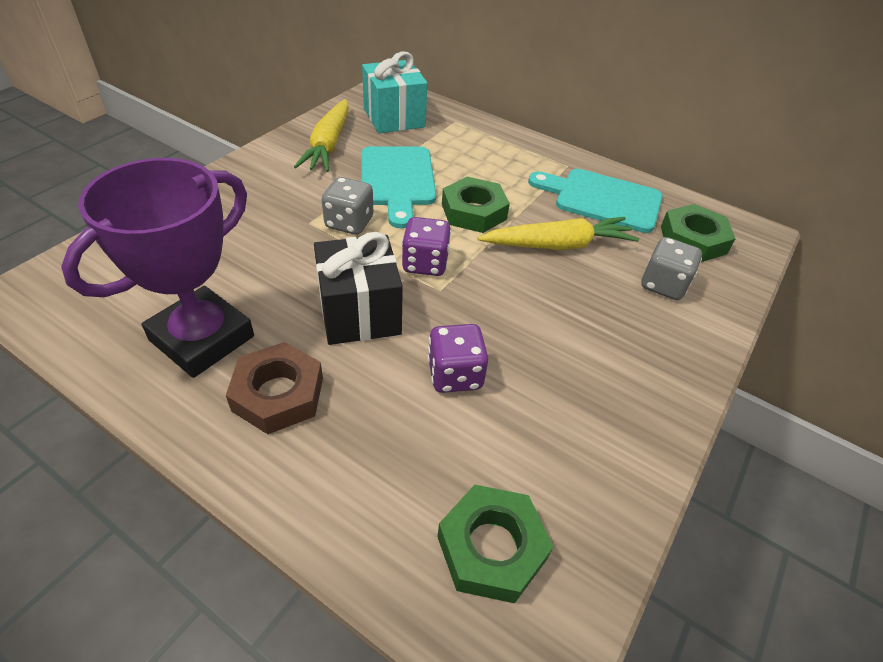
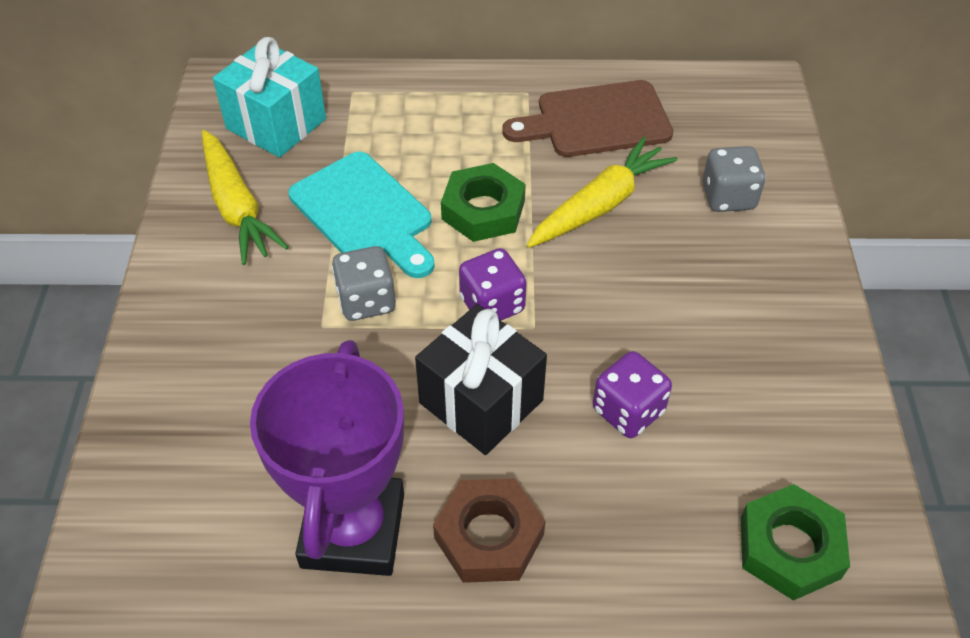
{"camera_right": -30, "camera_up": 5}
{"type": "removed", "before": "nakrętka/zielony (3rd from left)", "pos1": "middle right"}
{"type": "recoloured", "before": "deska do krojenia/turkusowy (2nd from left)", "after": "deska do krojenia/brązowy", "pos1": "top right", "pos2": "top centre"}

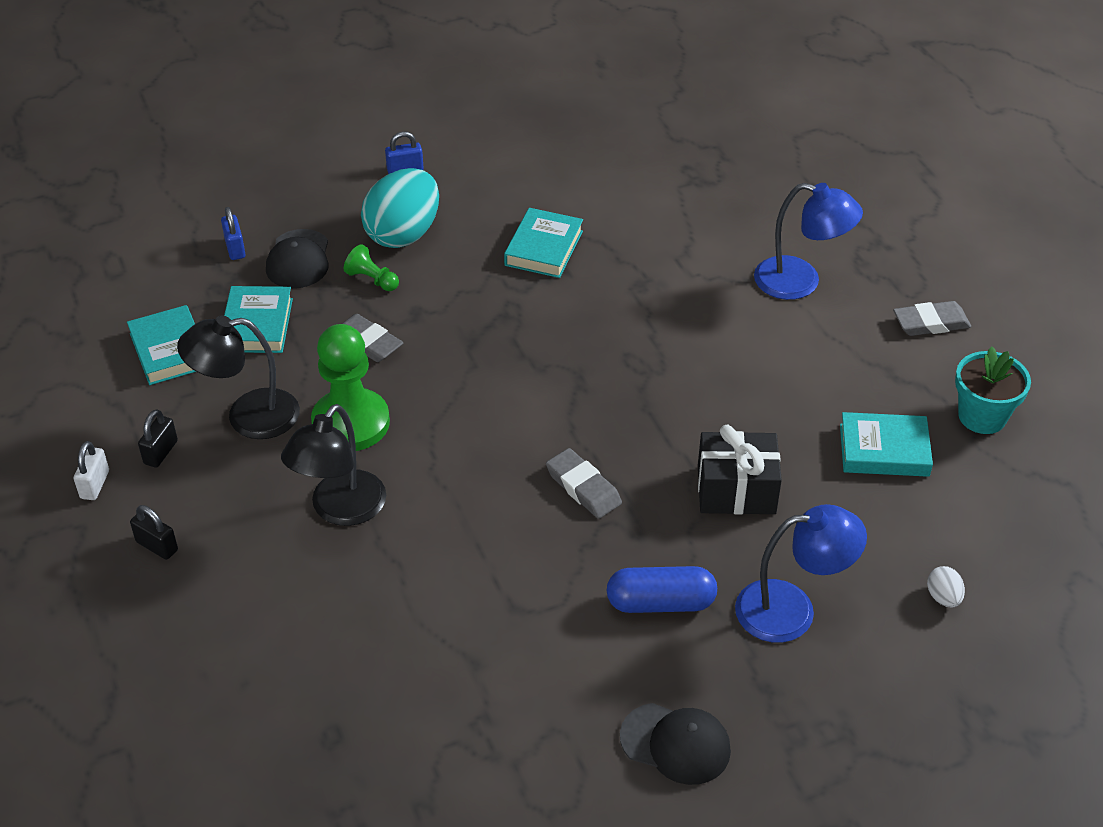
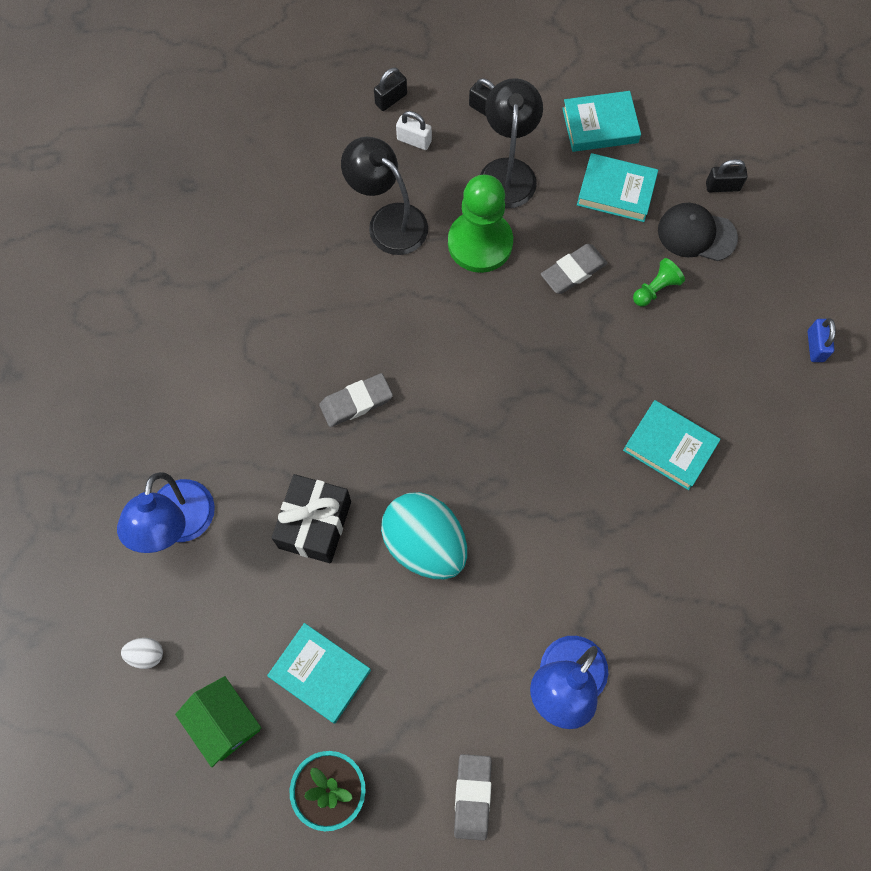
{"camera_right": 105, "camera_up": 25}
{"type": "removed", "before": "kapsułka/niebieski", "pos1": "bottom centre"}
{"type": "removed", "before": "czapka/czarny (2nd from left)", "pos1": "bottom centre"}
{"type": "added", "after": "domek/zielony", "pos2": "bottom left"}
{"type": "moved", "before": "kłódka/biały", "pos1": "middle left", "pos2": "top centre"}
{"type": "moved", "before": "jajko/turkusowy", "pos1": "top centre", "pos2": "centre"}
{"type": "recoloured", "before": "kłódka/niebieski (1st from left)", "after": "kłódka/czarny (3rd from left)", "pos1": "top left", "pos2": "top right"}
{"type": "turned", "before": "książka/turkusowy (4th from left in the first image)", "pos1": "middle right", "pos2": "bottom centre", "turn": -75}

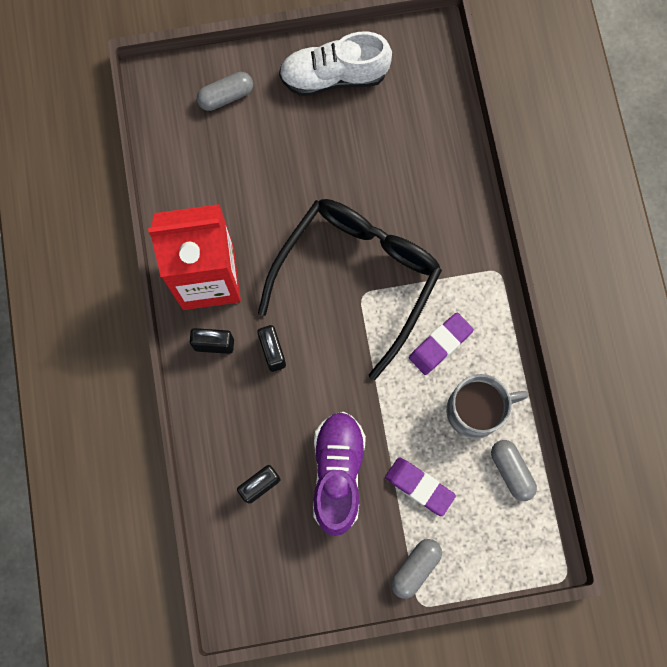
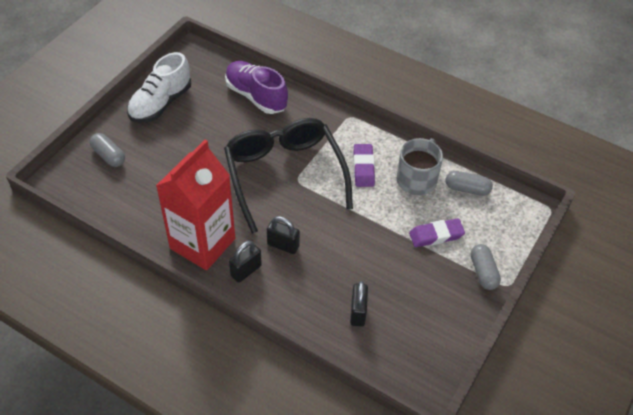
{"camera_right": -50, "camera_up": -25}
{"type": "moved", "before": "but/fioletowy", "pos1": "bottom centre", "pos2": "top centre"}
{"type": "turned", "before": "kapsułka/szary (1st from left)", "pos1": "top centre", "pos2": "middle left", "turn": -60}

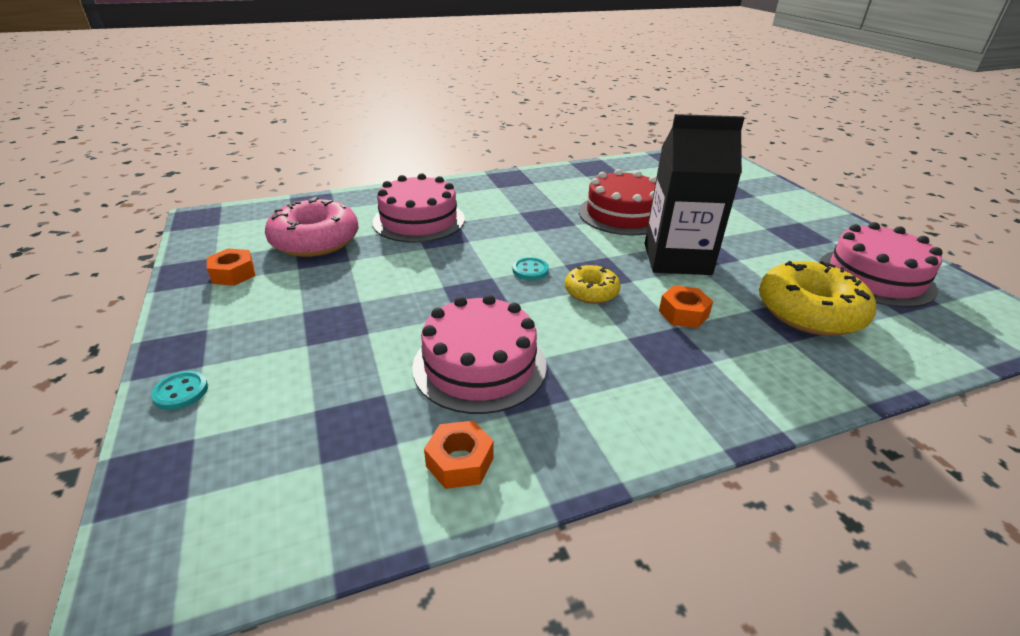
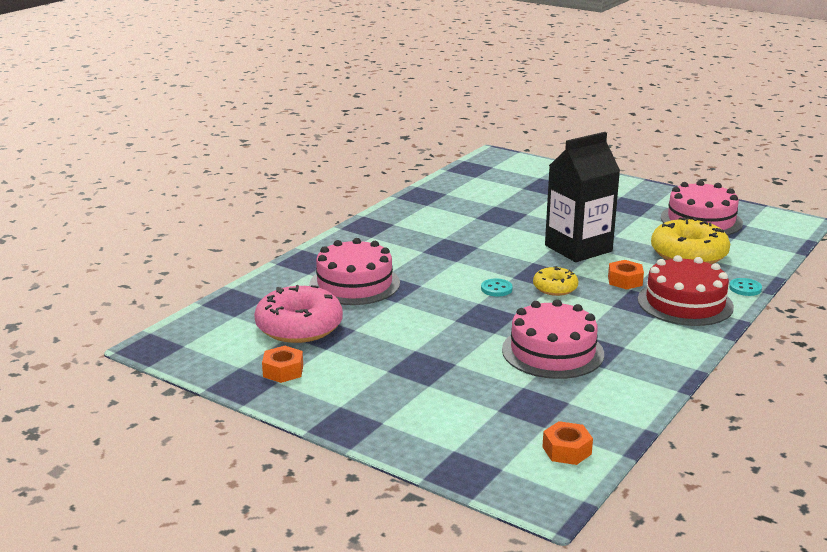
{"camera_right": -35, "camera_up": -10}
{"type": "moved", "before": "guzik/turkusowy (1st from left in the first image)", "after": "guzik/turkusowy (2nd from left)", "pos1": "middle left", "pos2": "middle right"}
{"type": "moved", "before": "nakrętka/pomarańczowy (2nd from left)", "pos1": "bottom centre", "pos2": "bottom right"}
{"type": "moved", "before": "tort/czerwony", "pos1": "top centre", "pos2": "middle right"}

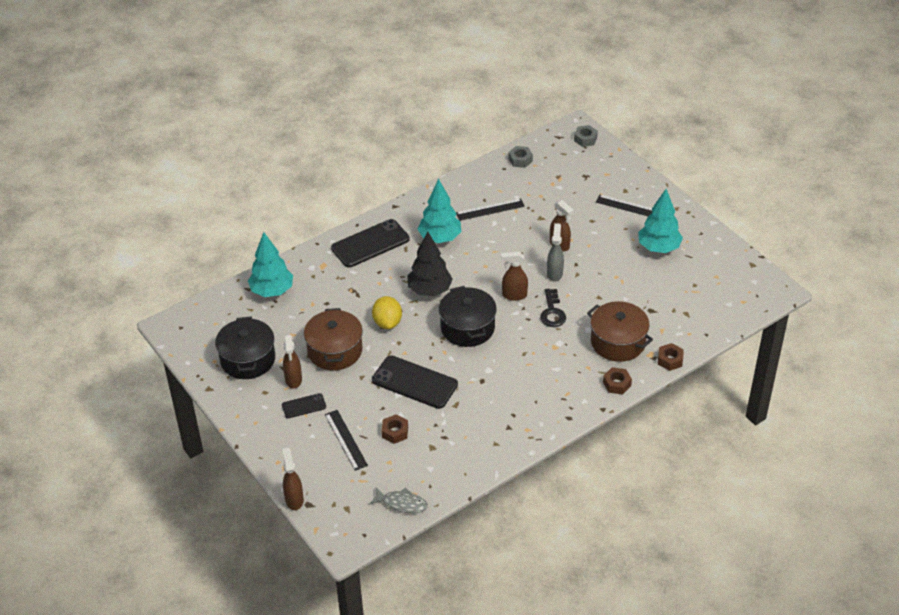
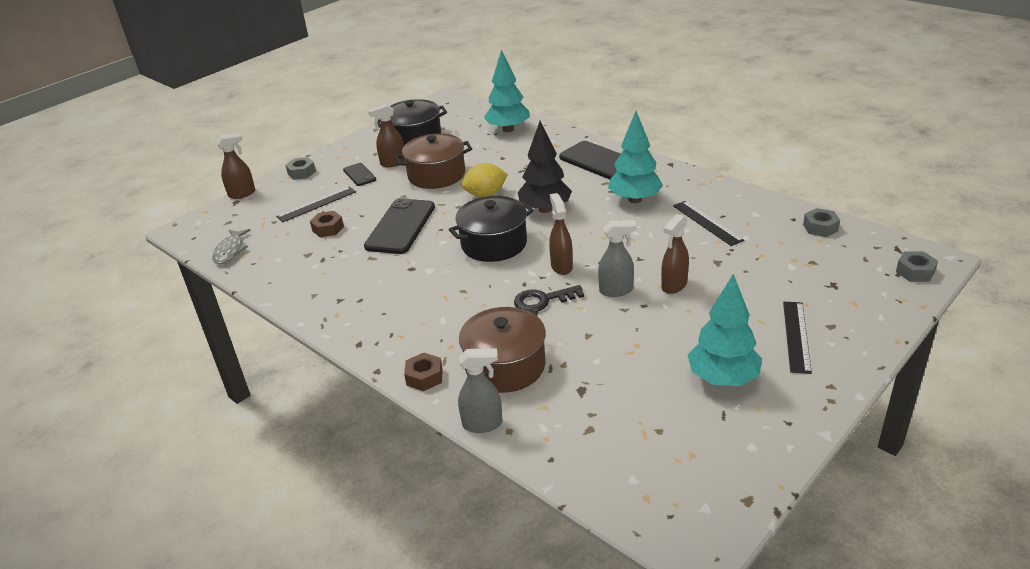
{"camera_right": 80, "camera_up": -10}
{"type": "added", "after": "nakrętka/szary (1st from left)", "pos2": "top left"}
{"type": "replaced", "before": "nakrętka/brązowy (3rd from left)", "after": "spryskiwacz/szary (1st from left)", "pos1": "middle right", "pos2": "bottom centre"}

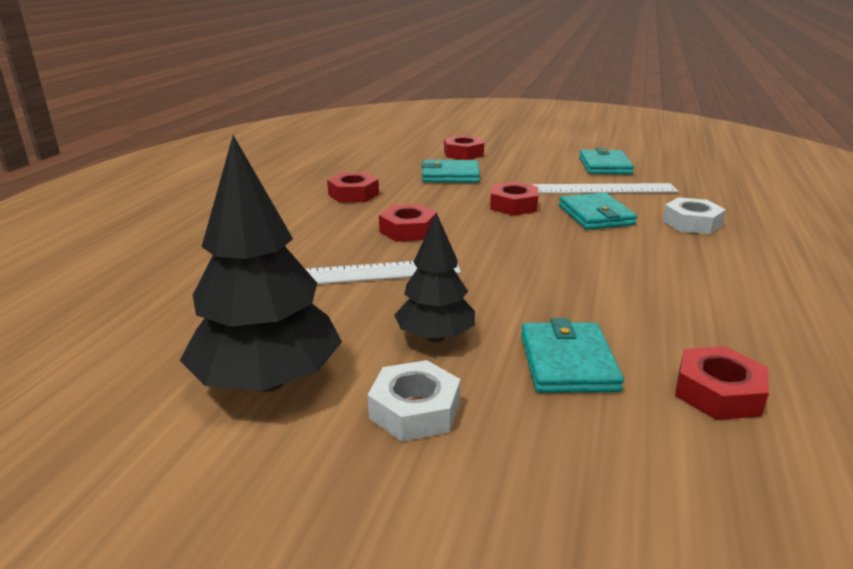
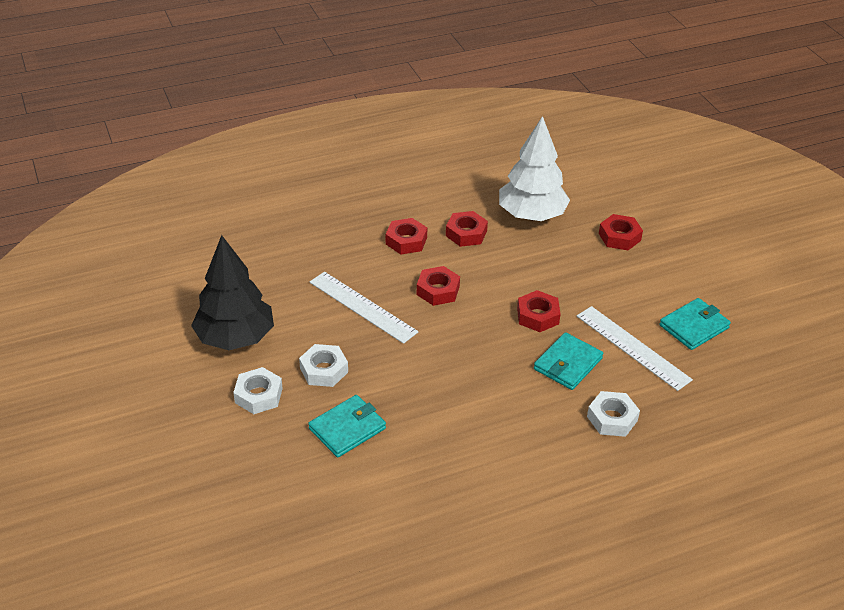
{"camera_right": 50, "camera_up": 15}
{"type": "removed", "before": "portfel/turkusowy (1st from left)", "pos1": "top centre"}
{"type": "added", "after": "drzewko/biały", "pos2": "top centre"}
{"type": "moved", "before": "nakrętka/czerwony (5th from left in the first image)", "after": "nakrętka/czerwony (1st from left)", "pos1": "bottom right", "pos2": "centre"}
{"type": "replaced", "before": "drzewko/czarny (2nd from left)", "after": "nakrętka/biały (2nd from left)", "pos1": "centre", "pos2": "centre"}

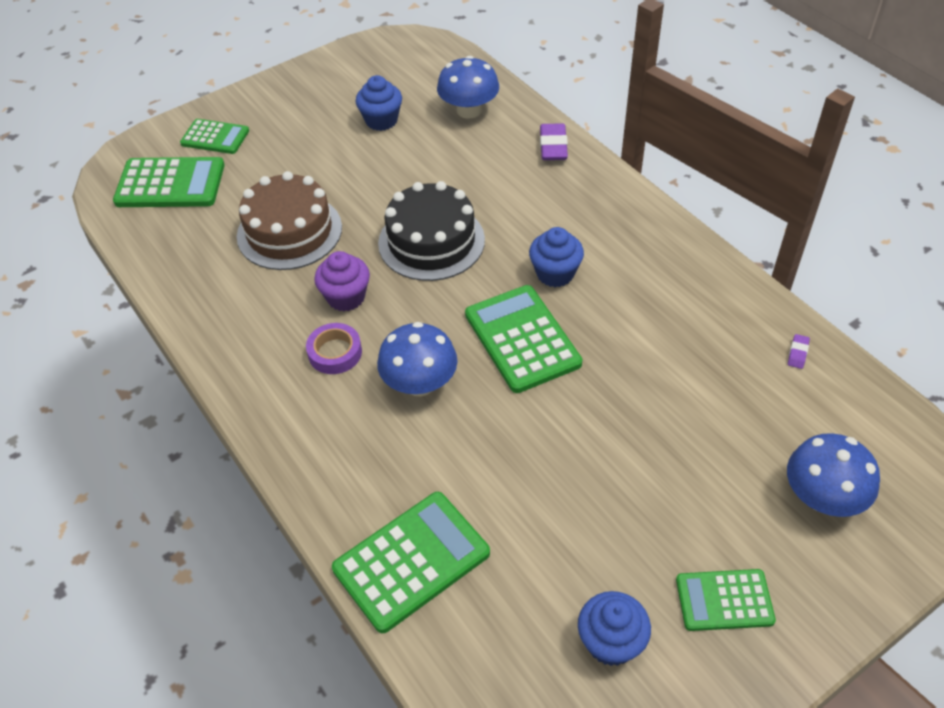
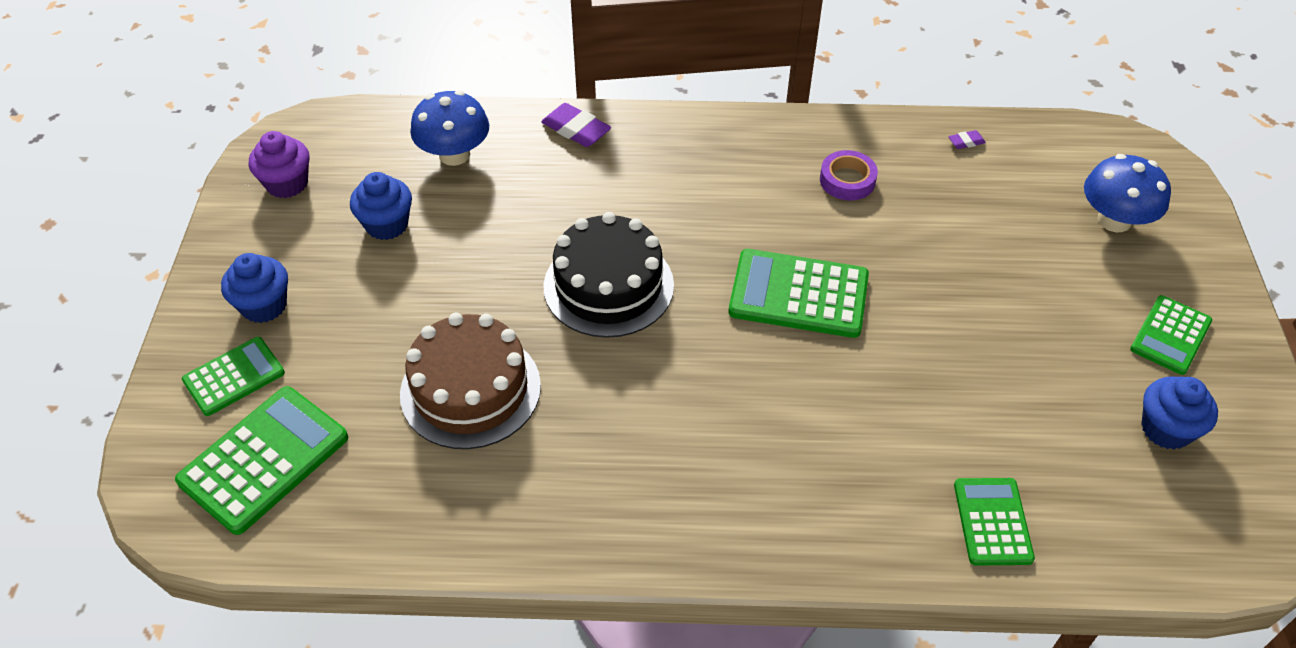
{"camera_right": -55, "camera_up": 0}
{"type": "removed", "before": "grzyb/niebieski (1st from left)", "pos1": "centre"}
{"type": "moved", "before": "taśma klejąca/fioletowy", "pos1": "centre", "pos2": "top centre"}
{"type": "moved", "before": "muffinka/fioletowy", "pos1": "centre", "pos2": "top left"}
{"type": "moved", "before": "muffinka/niebieski (2nd from left in the first image)", "after": "muffinka/niebieski (1st from left)", "pos1": "centre", "pos2": "middle left"}
{"type": "turned", "before": "gumka do mazania/fioletowy (2nd from left)", "pos1": "middle right", "pos2": "top right", "turn": -75}
{"type": "resized", "before": "kalkulator/zielony (3rd from left in the first image)", "pos1": "bottom centre", "pos2": "bottom right", "scale": 0.62}

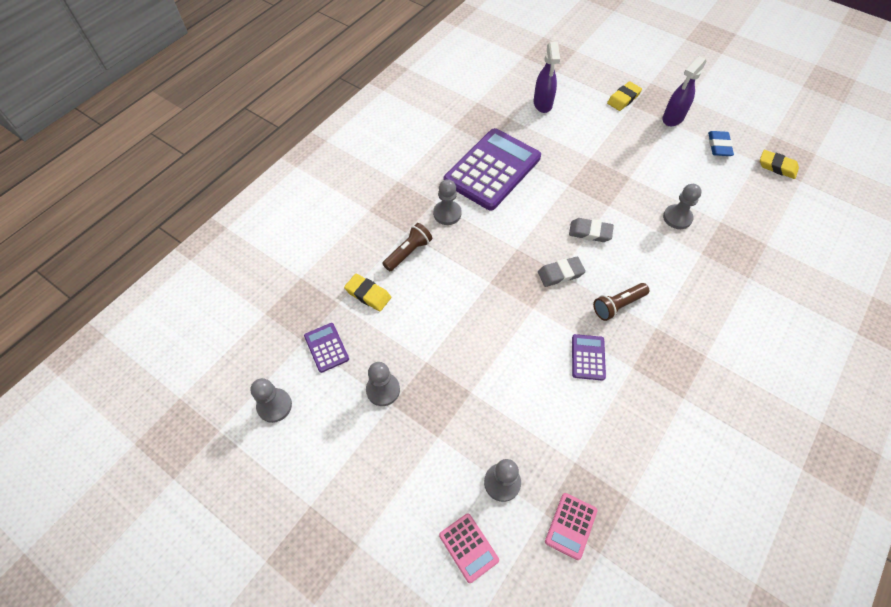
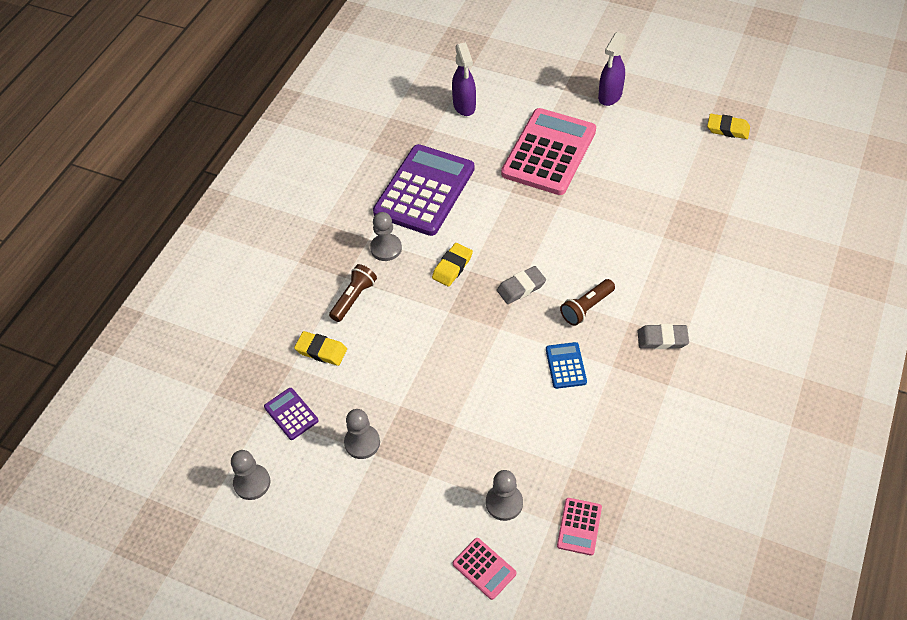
{"camera_right": -10, "camera_up": -5}
{"type": "removed", "before": "pionek/szary (5th from left)", "pos1": "middle right"}
{"type": "removed", "before": "gumka do mazania/niebieski", "pos1": "top right"}
{"type": "added", "after": "kalkulator/różowy (2nd from left)", "pos2": "top centre"}
{"type": "moved", "before": "gumka do mazania/szary (2nd from left)", "pos1": "centre", "pos2": "middle right"}
{"type": "moved", "before": "gumka do mazania/żółty (2nd from left)", "pos1": "top right", "pos2": "centre"}
{"type": "recoloured", "before": "kalkulator/fioletowy (3rd from left)", "after": "kalkulator/niebieski", "pos1": "centre", "pos2": "centre"}

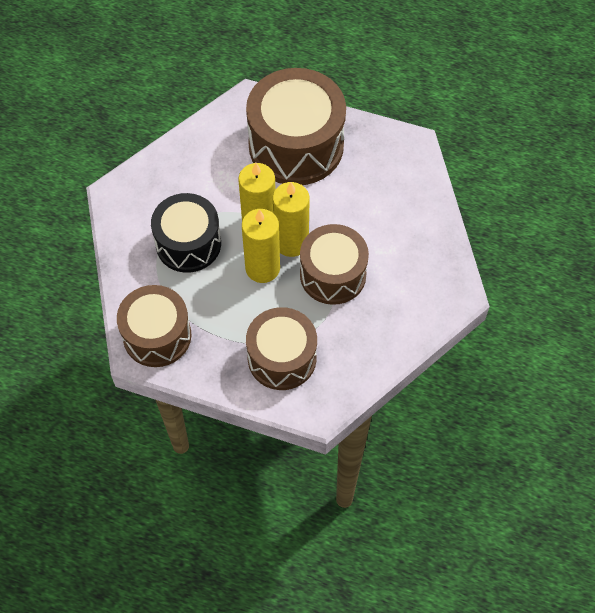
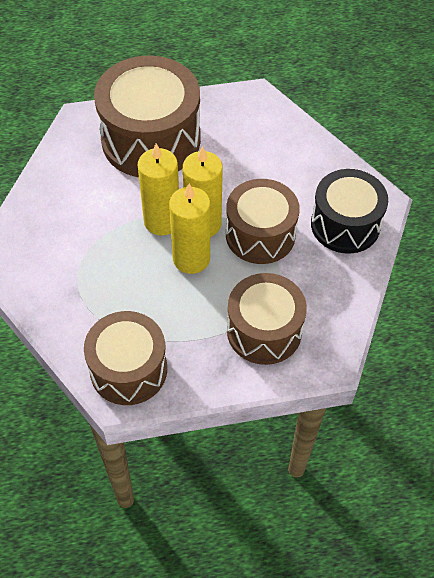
{"camera_right": -30, "camera_up": -5}
{"type": "moved", "before": "bęben/czarny", "pos1": "middle left", "pos2": "middle right"}

